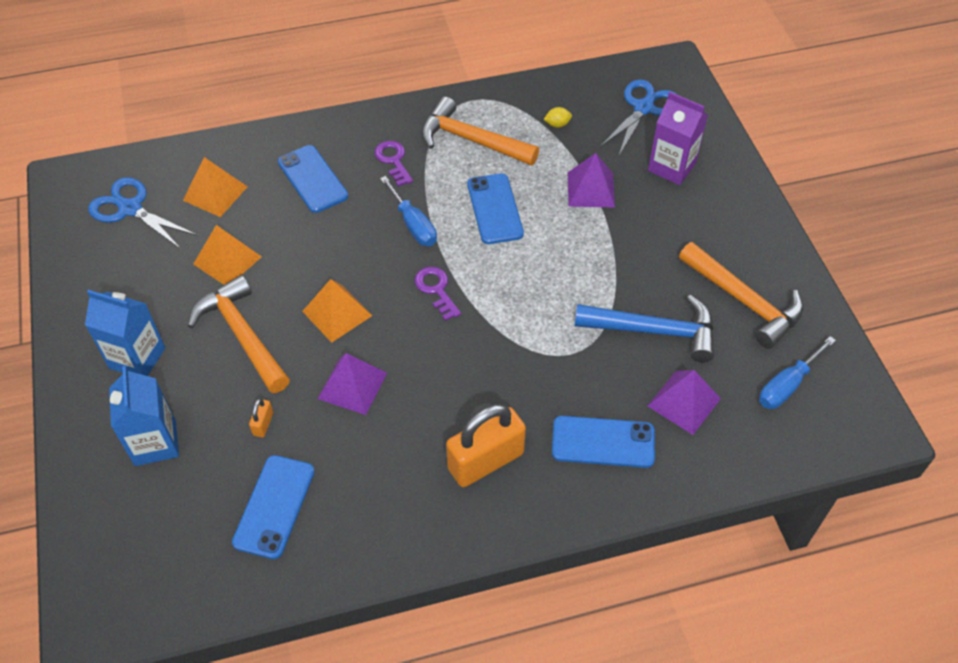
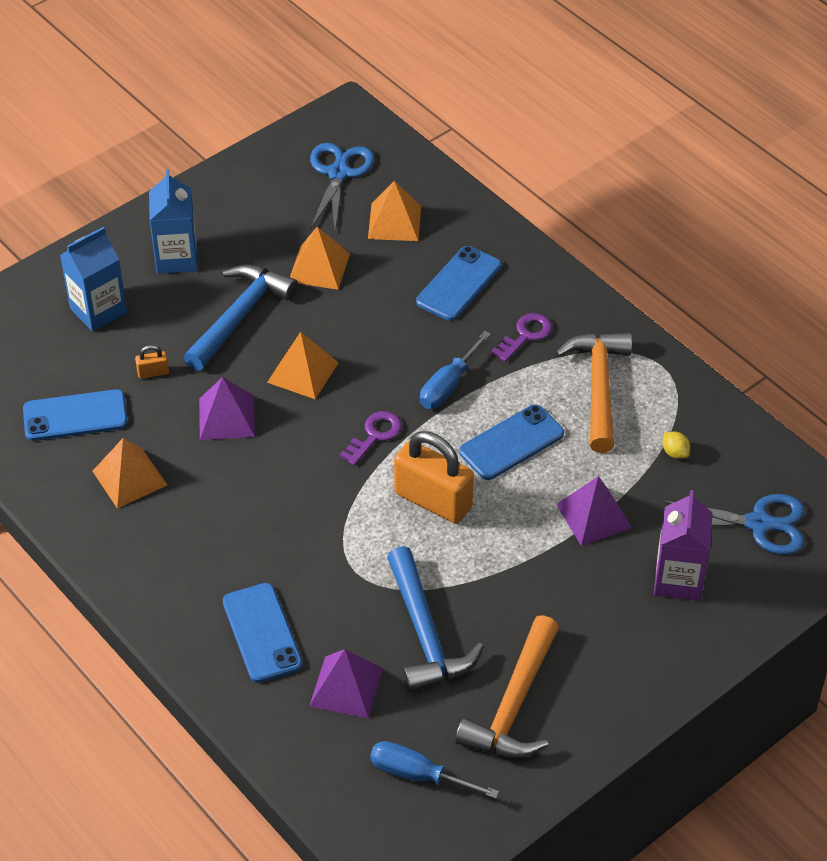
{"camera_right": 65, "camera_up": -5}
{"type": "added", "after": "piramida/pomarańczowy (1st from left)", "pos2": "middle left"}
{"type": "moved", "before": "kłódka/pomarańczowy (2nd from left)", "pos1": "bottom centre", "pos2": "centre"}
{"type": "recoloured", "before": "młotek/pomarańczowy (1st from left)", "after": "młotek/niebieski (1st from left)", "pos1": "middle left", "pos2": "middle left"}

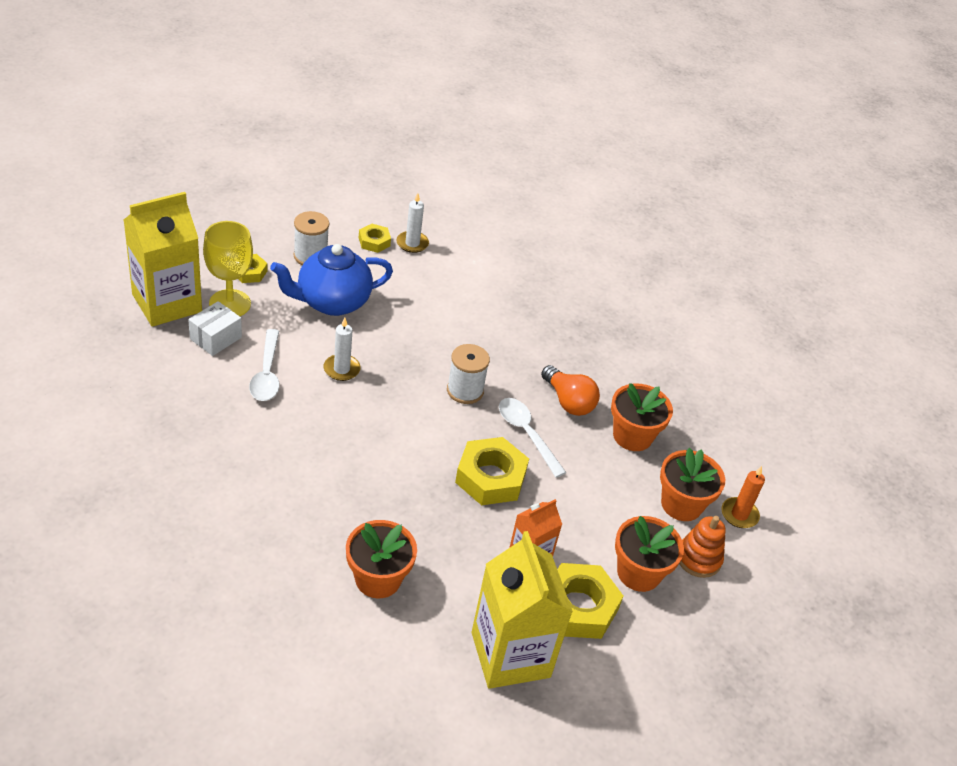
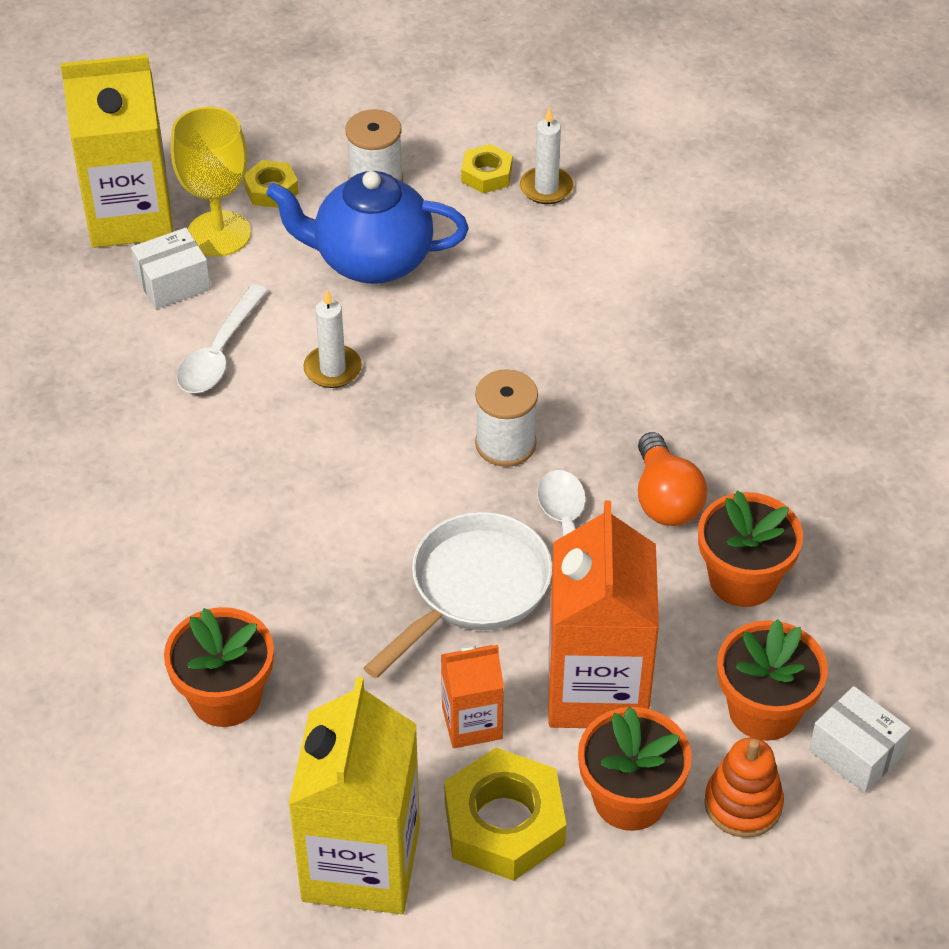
{"camera_right": 30, "camera_up": 5}
{"type": "added", "after": "karton mleka/pomarańczowy (2nd from left)", "pos2": "centre"}
{"type": "replaced", "before": "nakrętka/żółty (3rd from left)", "after": "patelnia/biały", "pos1": "centre", "pos2": "centre"}
{"type": "replaced", "before": "świeca/pomarańczowy", "after": "pudełko/biały (2nd from left)", "pos1": "middle right", "pos2": "bottom right"}

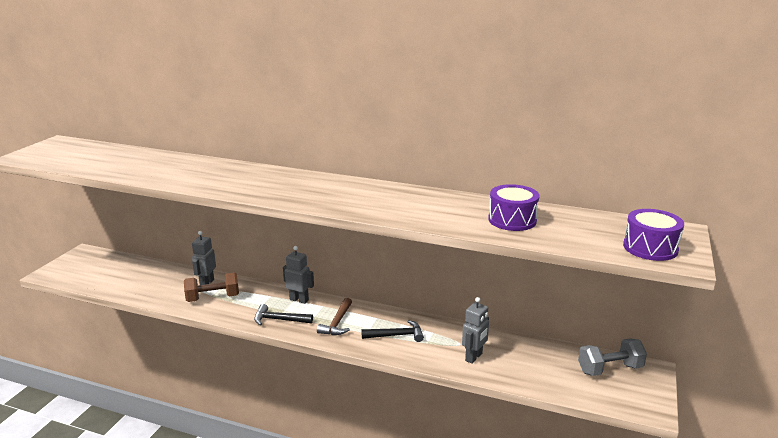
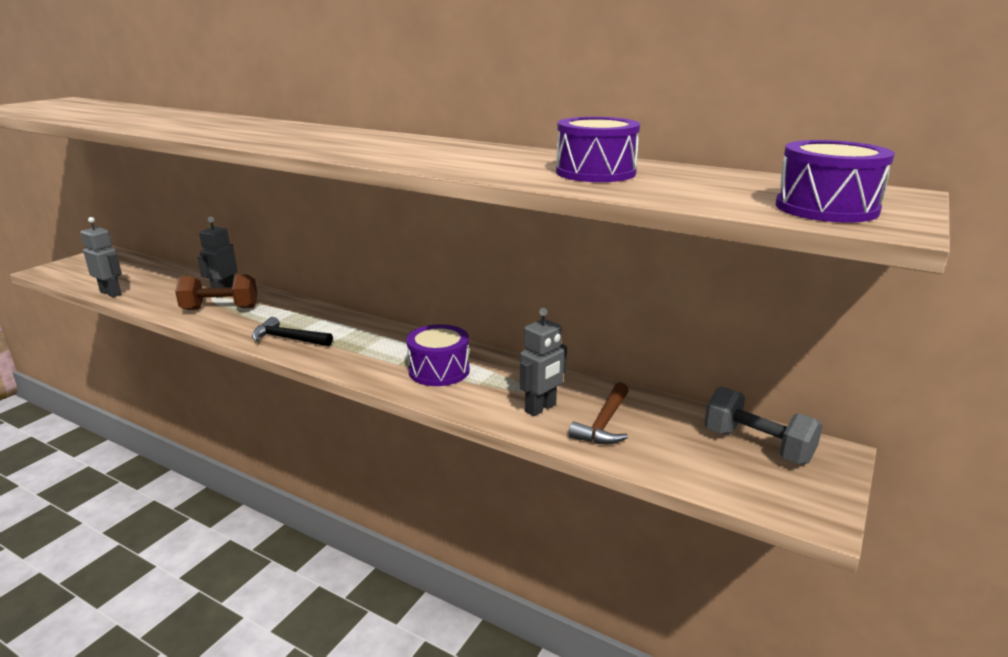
{"camera_right": 10, "camera_up": 0}
{"type": "moved", "before": "robot/szary (2nd from left in the first image)", "after": "robot/szary (1st from left)", "pos1": "centre", "pos2": "middle left"}
{"type": "moved", "before": "młotek/brązowy", "pos1": "bottom centre", "pos2": "centre"}
{"type": "replaced", "before": "młotek/czarny (2nd from left)", "after": "bęben/fioletowy (1st from left)", "pos1": "bottom centre", "pos2": "centre"}
{"type": "turned", "before": "hantel/szary", "pos1": "bottom right", "pos2": "middle right", "turn": 45}

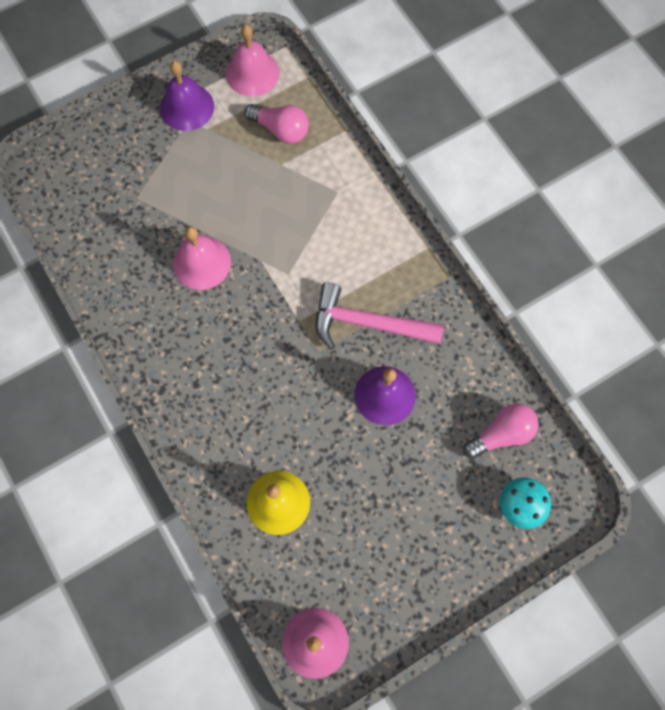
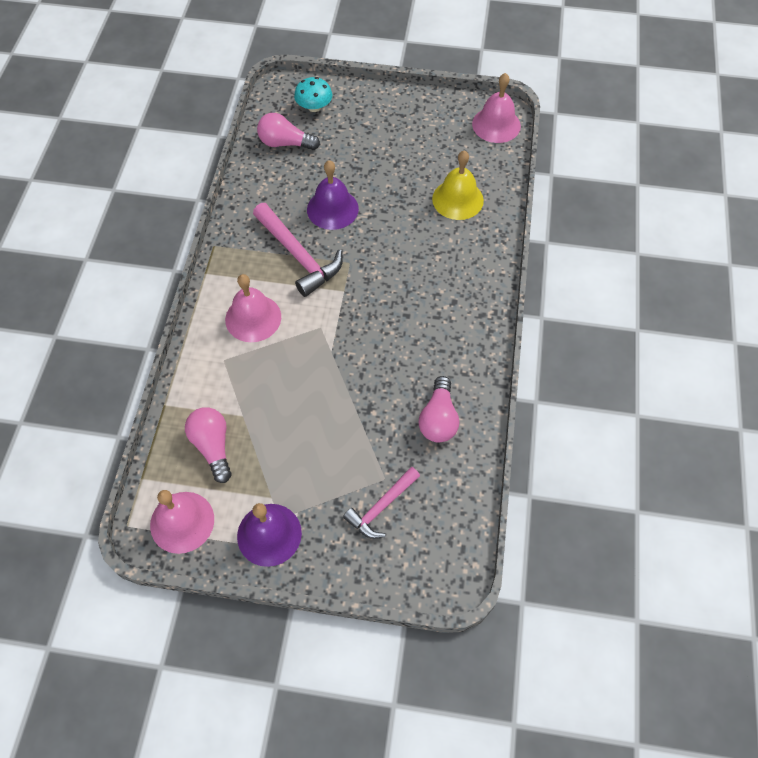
{"camera_right": -140, "camera_up": -10}
{"type": "added", "after": "młotek/różowy (2nd from left)", "pos2": "centre"}
{"type": "added", "after": "żarówka/różowy (3rd from left)", "pos2": "centre"}
{"type": "moved", "before": "dzwonek/różowy (1st from left in the first image)", "after": "dzwonek/różowy (2nd from left)", "pos1": "middle left", "pos2": "centre"}

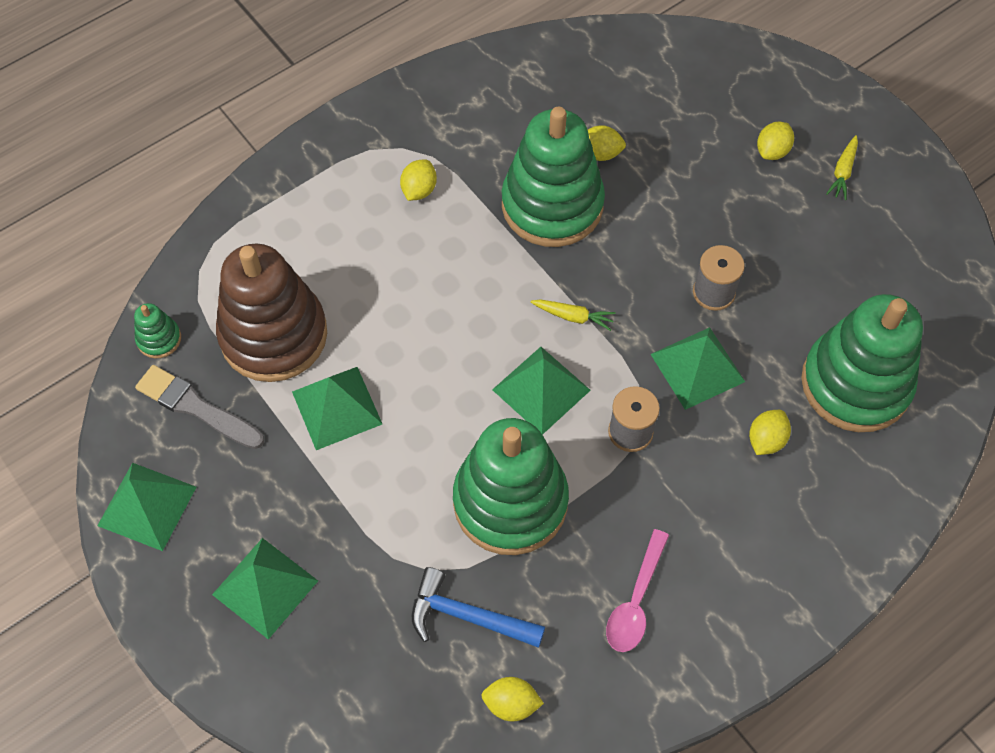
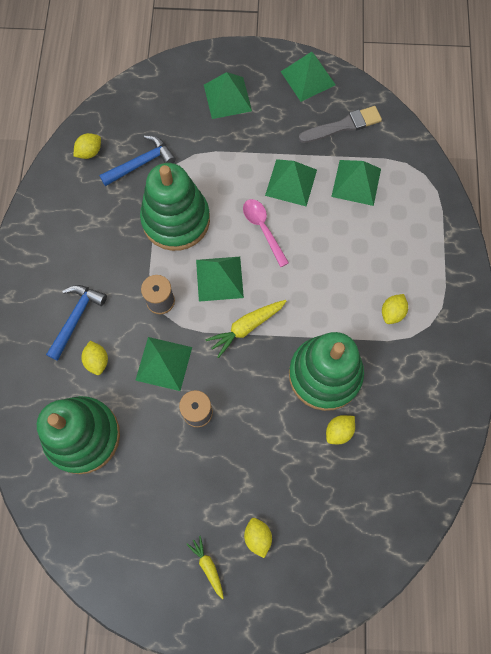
{"camera_right": 130, "camera_up": 10}
{"type": "removed", "before": "zabawka nakładanka/zielony (1st from left)", "pos1": "middle left"}
{"type": "added", "after": "młotek/niebieski (1st from left)", "pos2": "middle left"}
{"type": "moved", "before": "łyżka/różowy", "pos1": "bottom centre", "pos2": "centre"}
{"type": "replaced", "before": "zabawka nakładanka/brązowy", "after": "piramida/zielony (6th from left)", "pos1": "middle left", "pos2": "top right"}
{"type": "turned", "before": "cytryna/żółty (1st from left in the first image)", "pos1": "top centre", "pos2": "middle right", "turn": 60}
{"type": "resized", "before": "marchewka/żółty (1st from left in the first image)", "pos1": "centre", "pos2": "centre", "scale": 1.56}

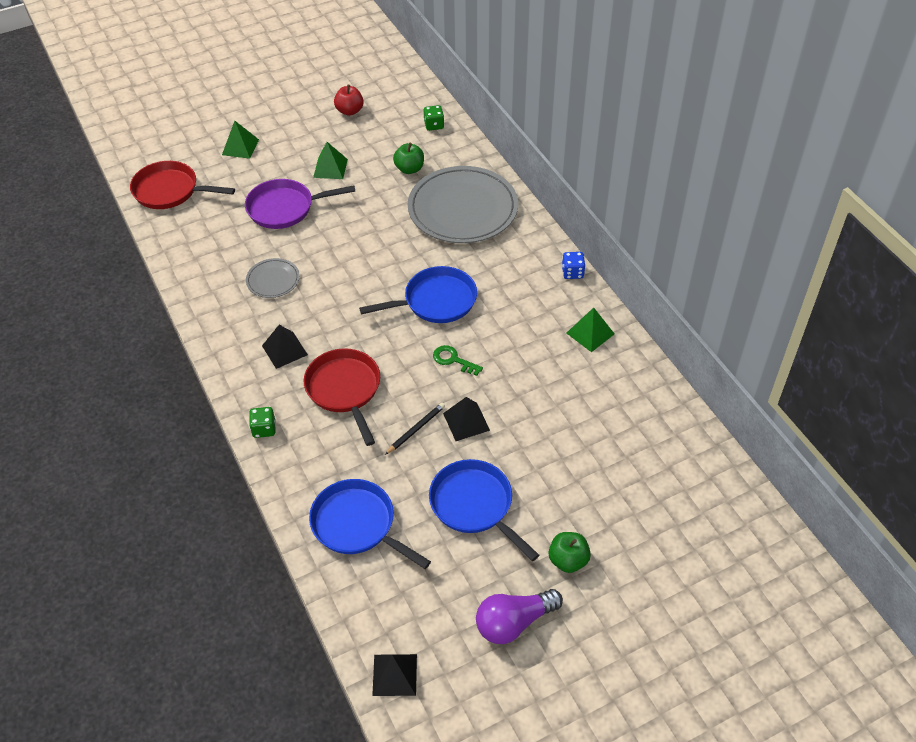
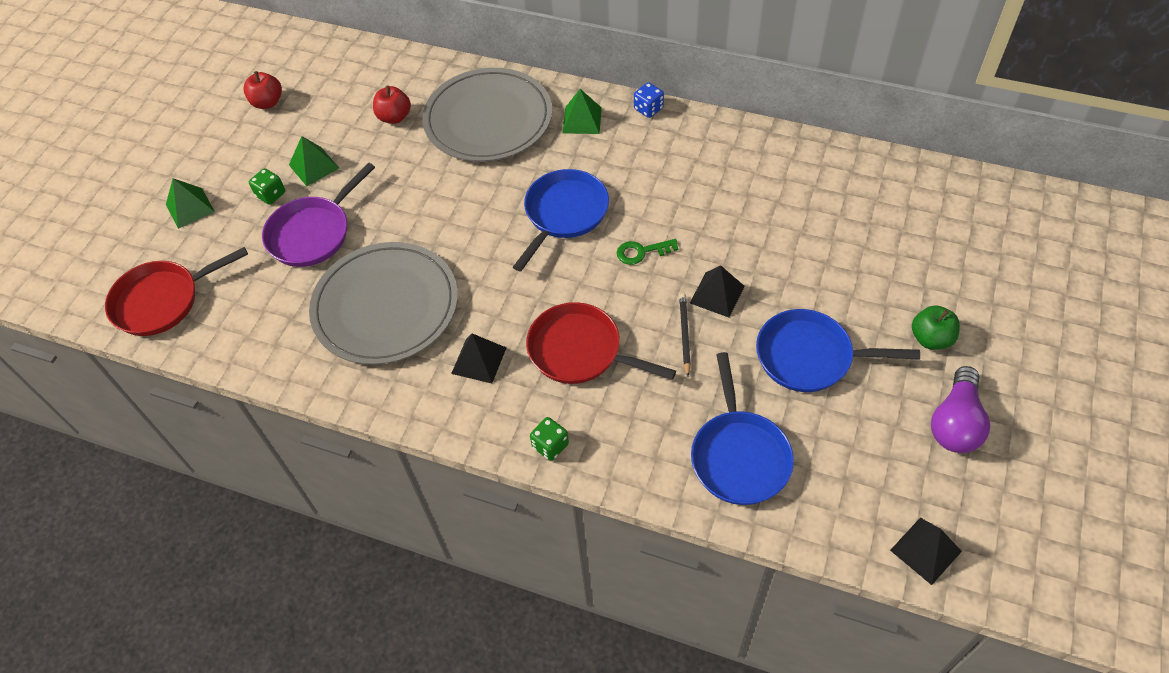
{"camera_right": -40, "camera_up": 5}
{"type": "moved", "before": "kostka do gry/zielony (2nd from left in the first image)", "after": "kostka do gry/zielony (1st from left)", "pos1": "top centre", "pos2": "top left"}
{"type": "moved", "before": "piramida/zielony (3rd from left)", "pos1": "centre", "pos2": "top centre"}
{"type": "recoloured", "before": "jabłko/zielony (1st from left)", "after": "jabłko/czerwony (2nd from left)", "pos1": "top centre", "pos2": "top centre"}
{"type": "turned", "before": "patelnia/niebieski (1st from left in the first image)", "pos1": "bottom centre", "pos2": "centre", "turn": -90}
{"type": "resized", "before": "talerz/szary (1st from left)", "pos1": "middle left", "pos2": "middle left", "scale": 2.17}

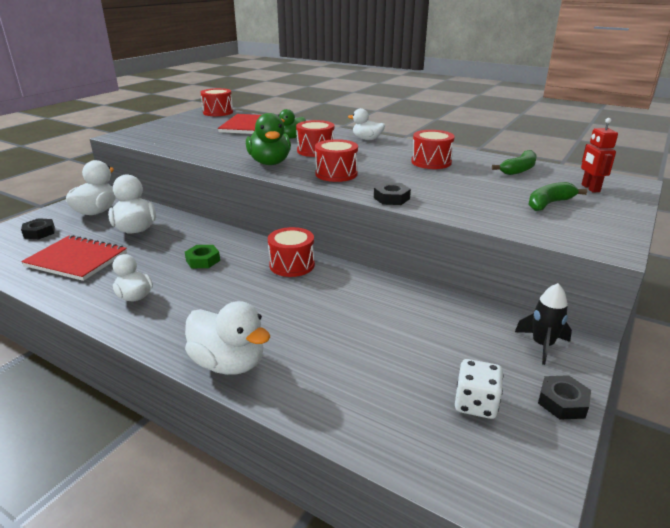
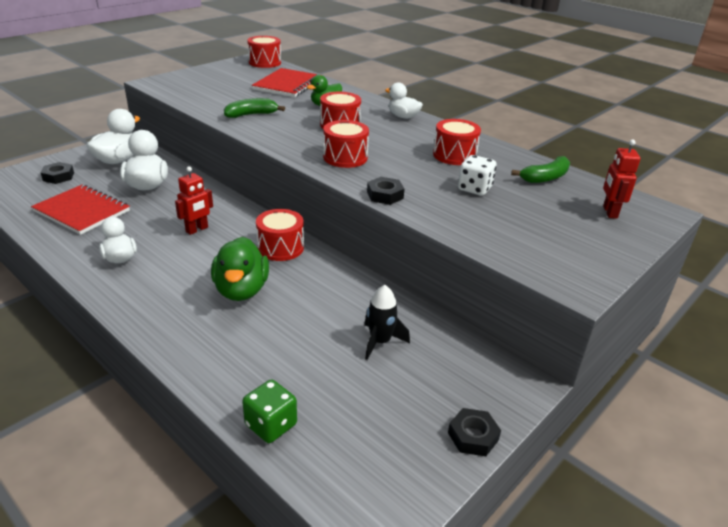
{"camera_right": 10, "camera_up": 5}
{"type": "removed", "before": "kaczka/biały (4th from left)", "pos1": "centre"}
{"type": "added", "after": "kostka do gry/zielony", "pos2": "bottom centre"}
{"type": "moved", "before": "kaczka/zielony (1st from left)", "pos1": "top centre", "pos2": "middle left"}
{"type": "moved", "before": "kostka do gry/biały", "pos1": "bottom right", "pos2": "top centre"}
{"type": "moved", "before": "rakieta/czarny", "pos1": "middle right", "pos2": "centre"}
{"type": "moved", "before": "banan/zielony (2nd from left in the first image)", "after": "banan/zielony (1st from left)", "pos1": "middle right", "pos2": "top centre"}
{"type": "replaced", "before": "nakrętka/zielony", "after": "robot/czerwony (1st from left)", "pos1": "middle left", "pos2": "middle left"}

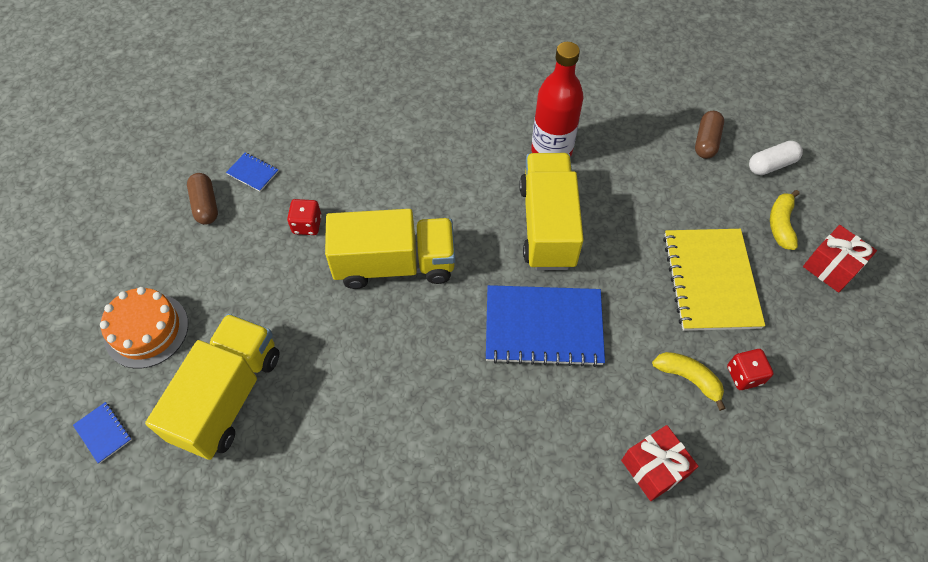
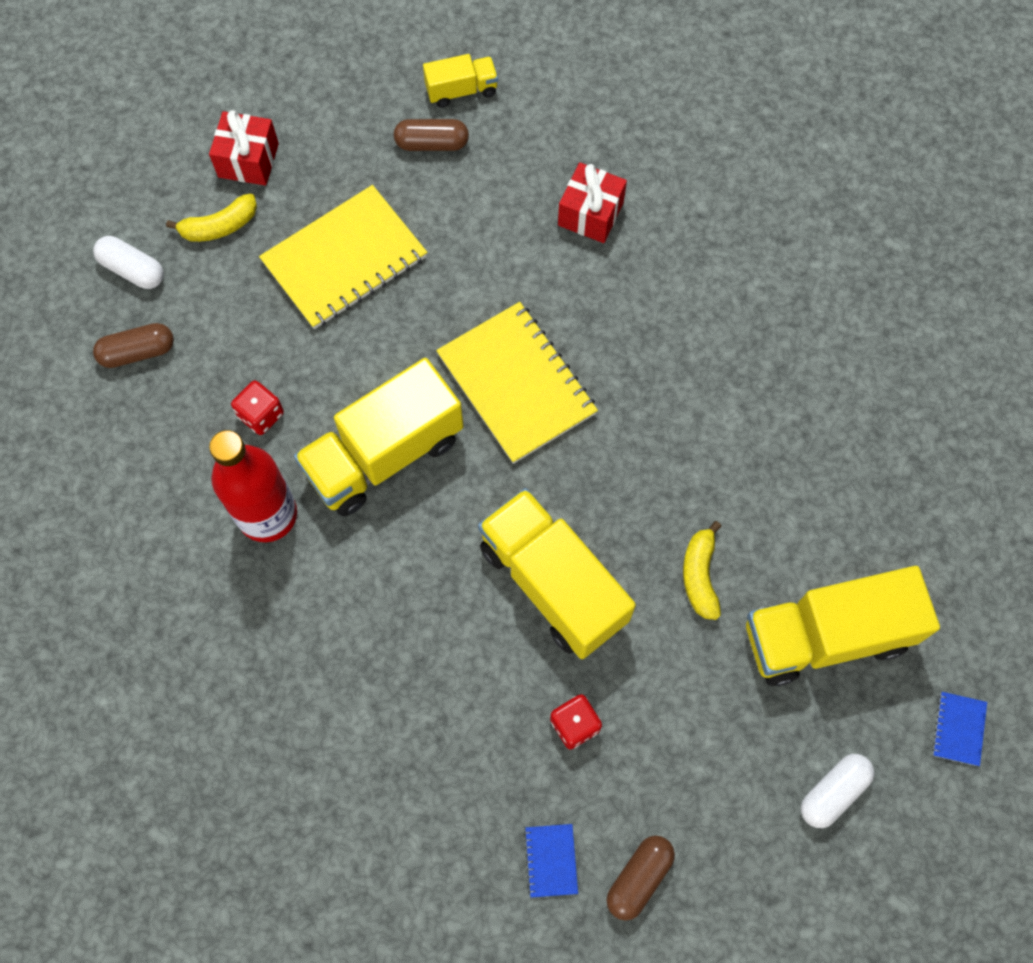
{"camera_right": -125, "camera_up": 10}
{"type": "added", "after": "kapsułka/brązowy (2nd from left)", "pos2": "top centre"}
{"type": "added", "after": "ciężarówka/żółty (2nd from left)", "pos2": "top centre"}
{"type": "moved", "before": "banan/żółty (1st from left in the first image)", "after": "banan/żółty (2nd from left)", "pos1": "bottom right", "pos2": "middle right"}
{"type": "moved", "before": "kostka do gry/czerwony (2nd from left in the first image)", "after": "kostka do gry/czerwony (1st from left)", "pos1": "middle right", "pos2": "middle left"}
{"type": "replaced", "before": "tort/pomarańczowy", "after": "kapsułka/biały (2nd from left)", "pos1": "middle left", "pos2": "bottom right"}
{"type": "recoloured", "before": "zeszyt/niebieski (3rd from left)", "after": "zeszyt/żółty (2nd from left)", "pos1": "centre", "pos2": "centre"}

